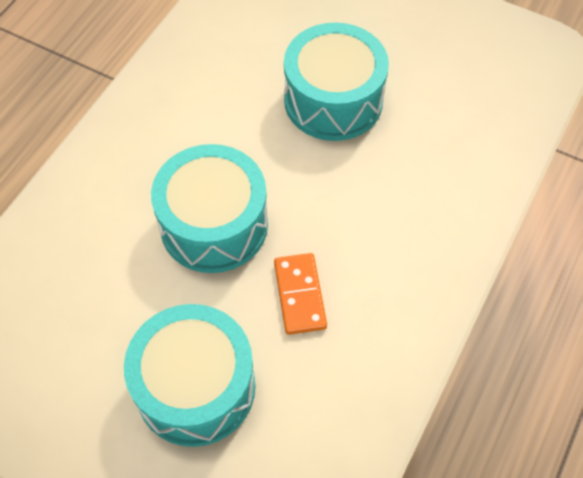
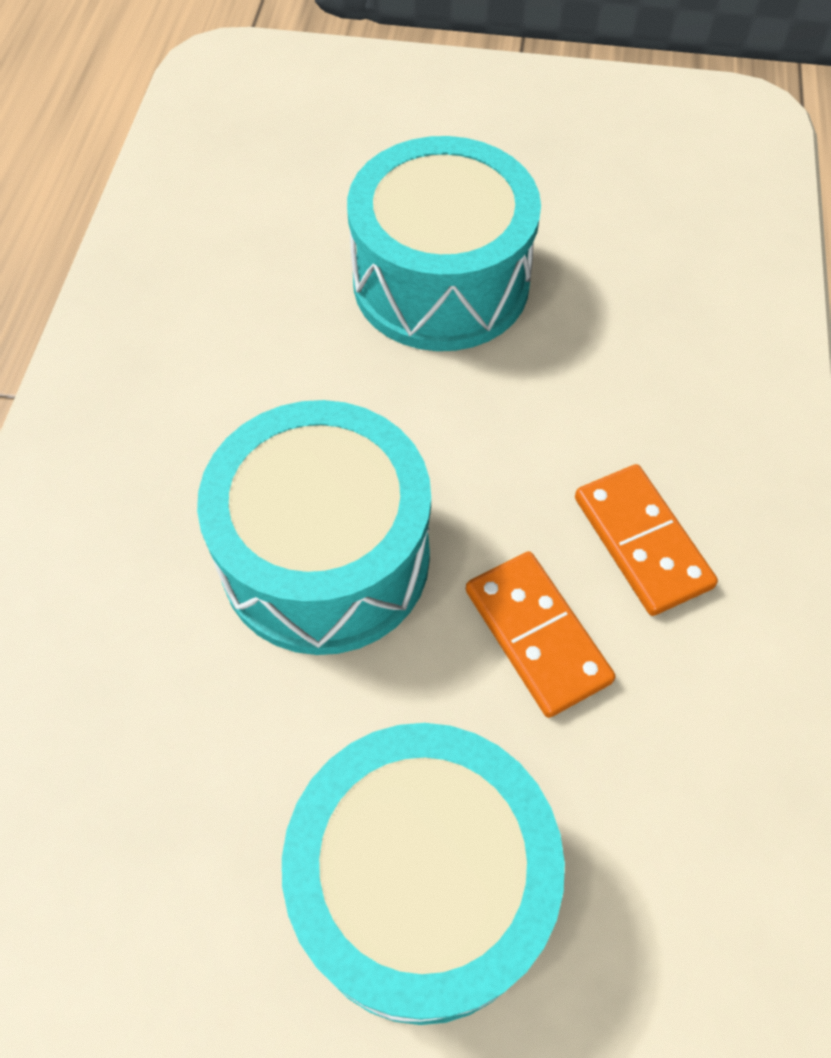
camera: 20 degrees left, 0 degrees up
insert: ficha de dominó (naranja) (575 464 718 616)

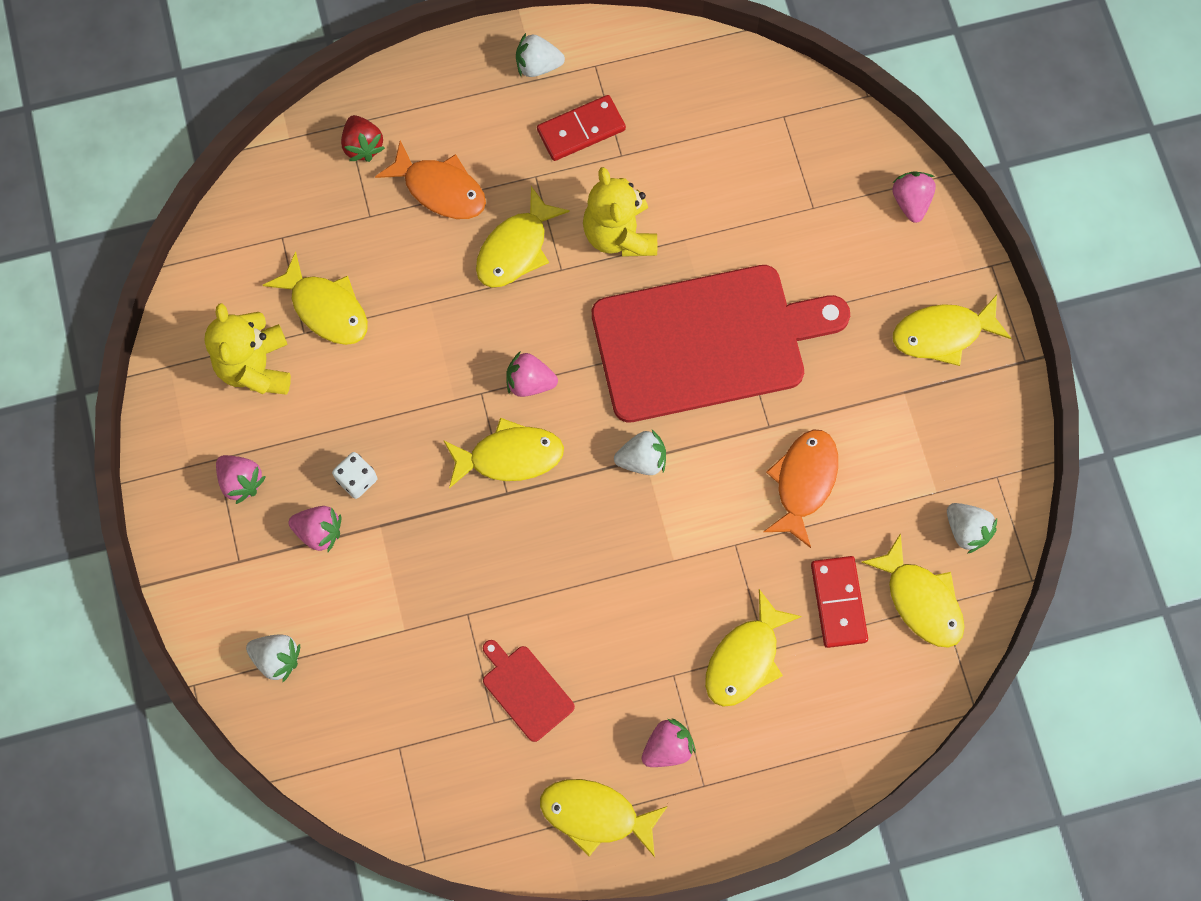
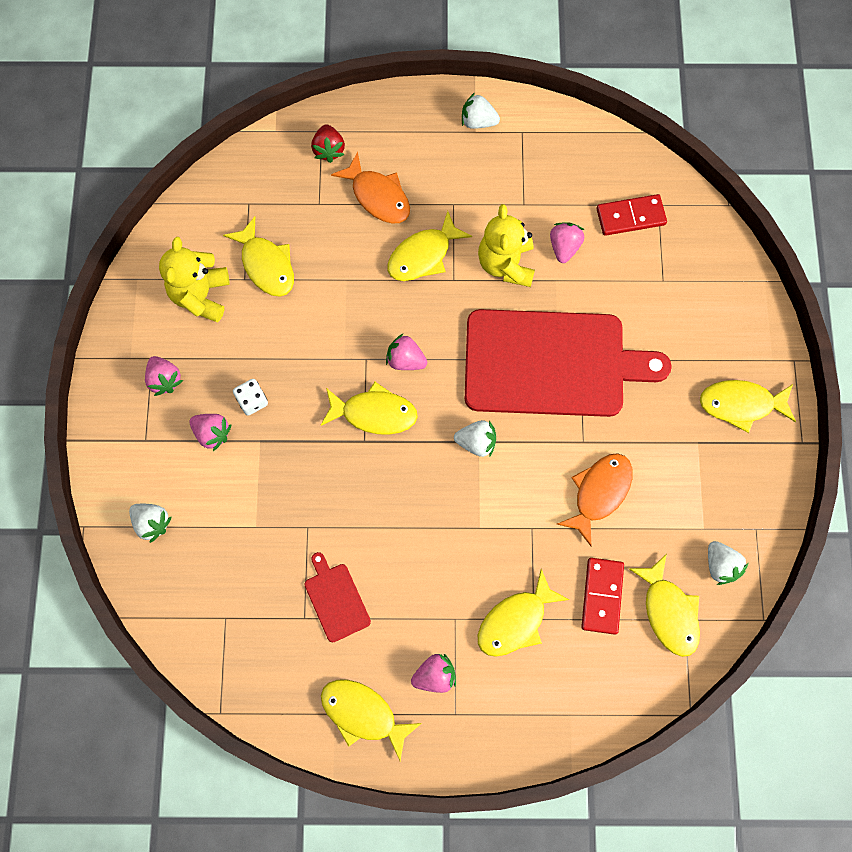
camera: 15 degrees right, 0 degrees up
move: fresa (rosa) (892 171 936 223) to (550 222 584 263); ficha de dominó (rojo) (537 95 626 161) to (596 194 667 236)

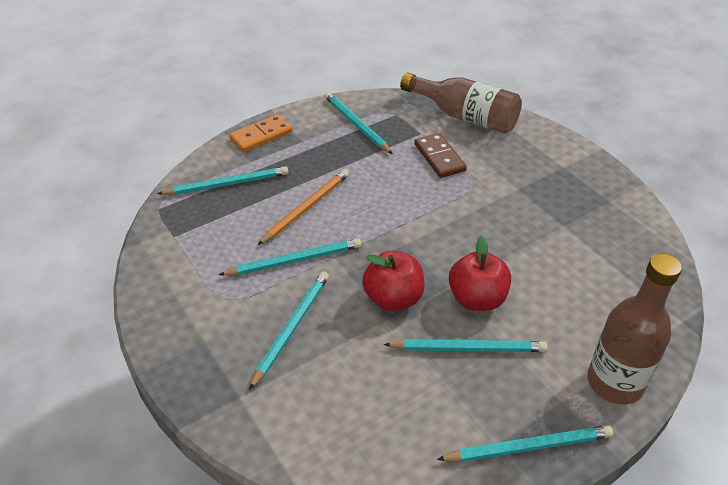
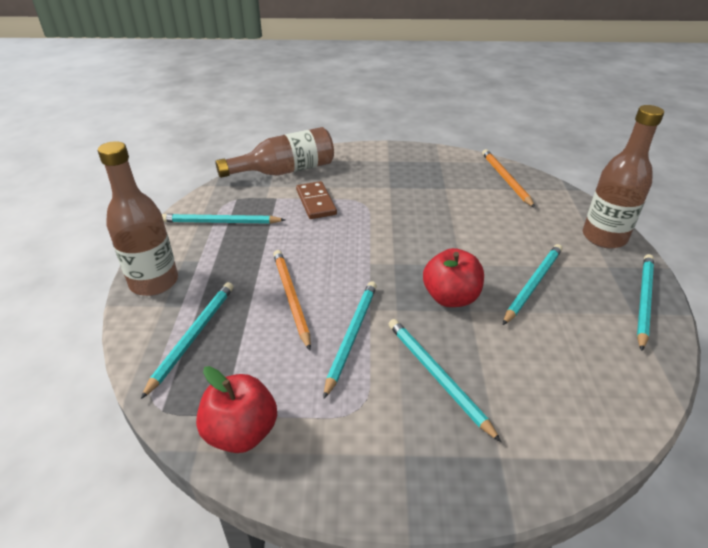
camera: 55 degrees left, 5 degrees down
insert: lápiz (naranja) (482 149 535 208)
move: manzana (rojo) (449 236 511 311) to (196 366 277 453)
replace: ficha de dominó (naranja) (229 114 293 152) to botella (marrón) (98 141 178 296)
rotate: ficha de dominó (marrón) (414 133 467 178) = (296 181 337 219) 60 degrees clockwise

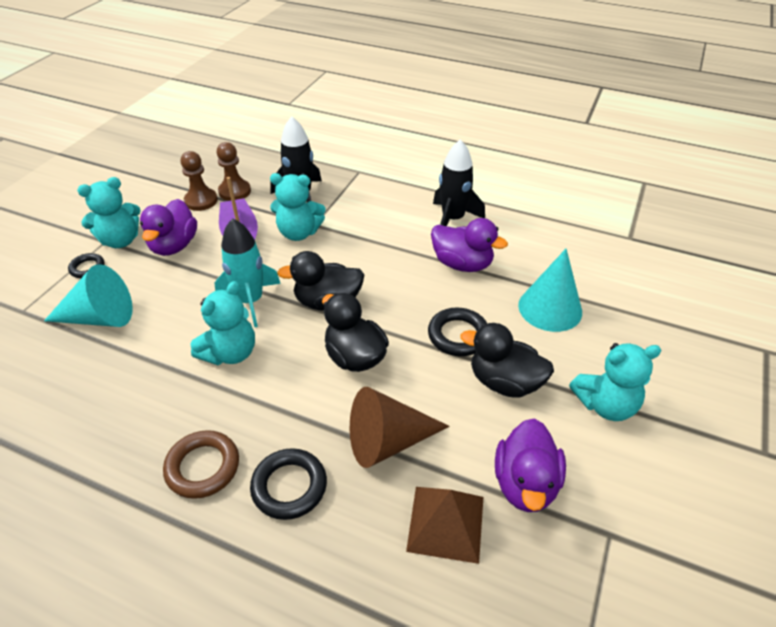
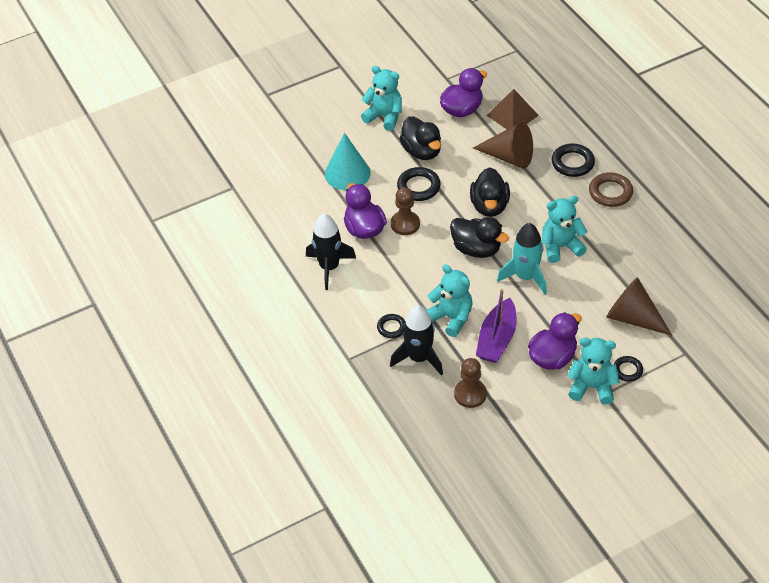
camera: 140 degrees left, 5 degrees up
insert: anillo (negro) (377 314 405 338)
move: peón (marrón) (181 151 218 211) to (391 187 420 235)
recolor: cono (turquesa) (44 264 133 327) to cono (marrón) (606 277 673 336)

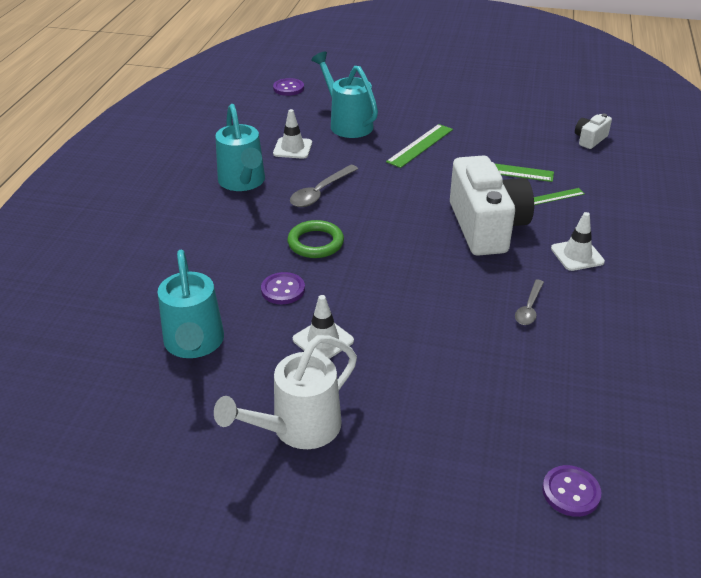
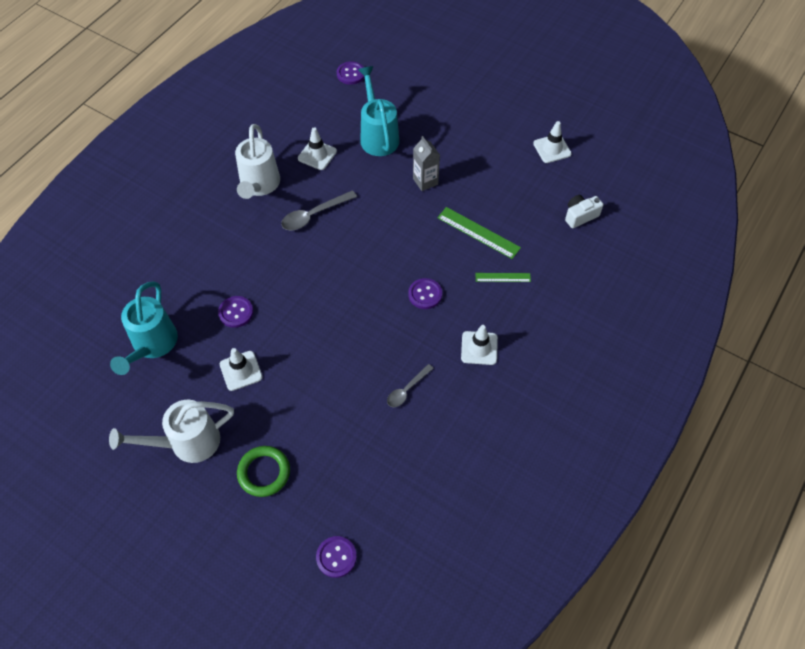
camera: 20 degrees right, 20 degrees up
insert: cono de tráfico (blanco) (533 121 572 163)
move: anillo (verde) (287 220 344 258) to (237 446 290 497)
replace: cámara (blanco) (450 155 534 256) to botón (morado) (408 278 442 309); regla (verde) (386 124 453 168) to cartón de leche (gris) (413 136 440 191)
recolor: regadera (turquesa) (215 104 265 191) to regadera (blanco) (235 124 280 199)

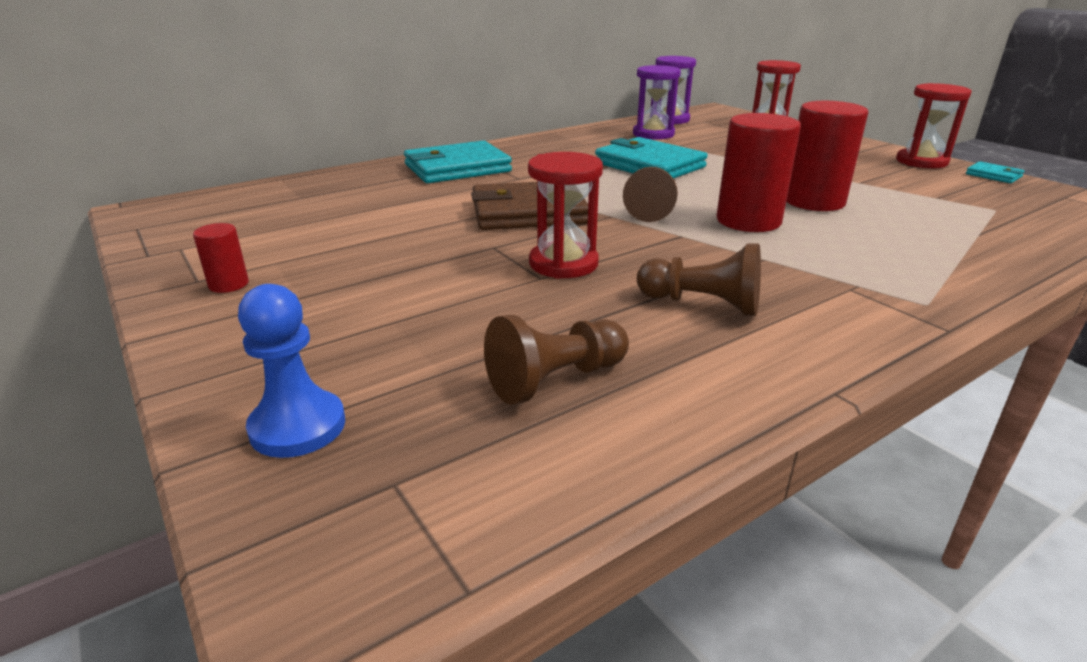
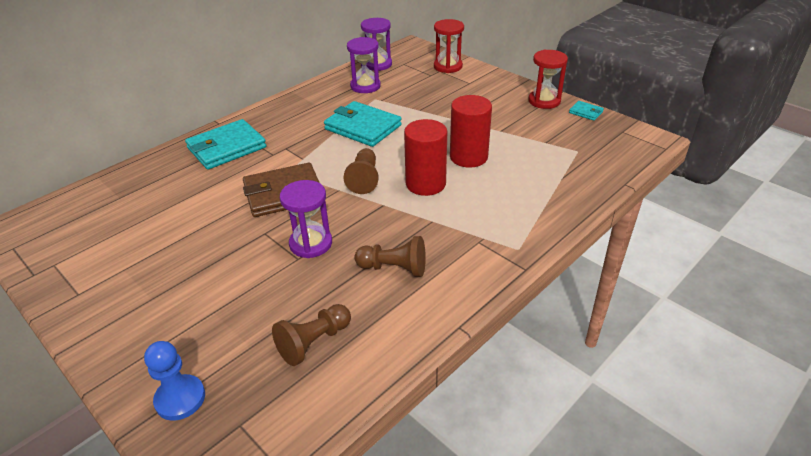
camera: 10 degrees left, 10 degrees up
delete: cilindro (rojo) (193 223 249 293)
recolor: reloj de arena (rojo) (528 152 603 279) to reloj de arena (morado) (280 180 332 258)

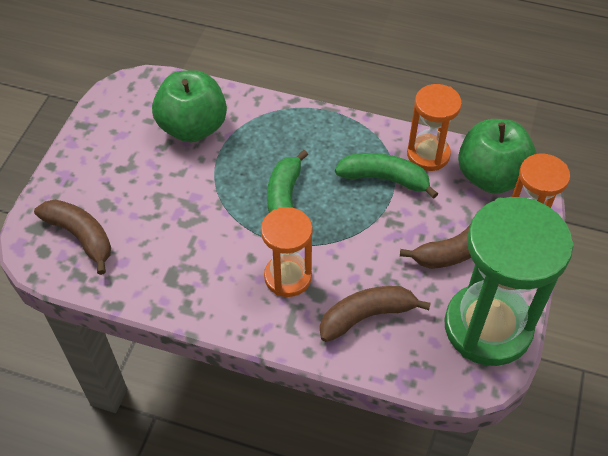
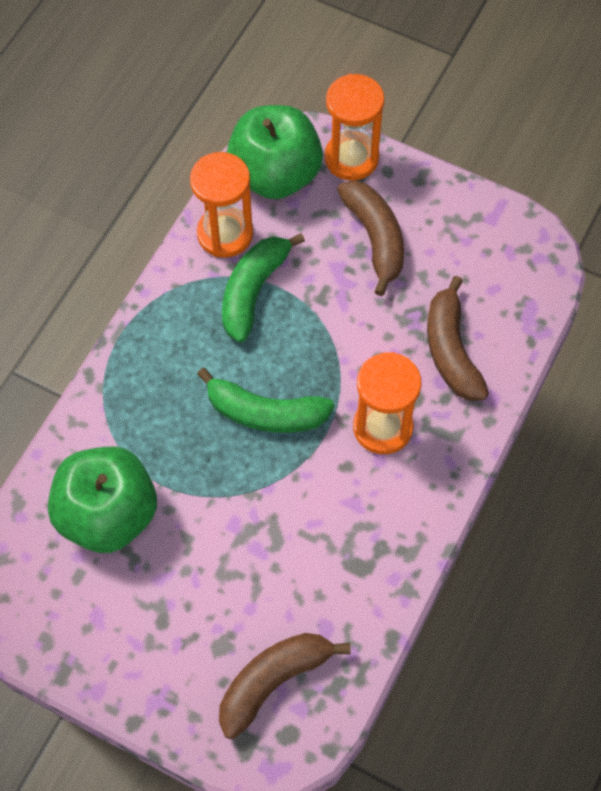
camera: 80 degrees left, 10 degrees up
delete: reloj de arena (verde) (444 197 574 366)

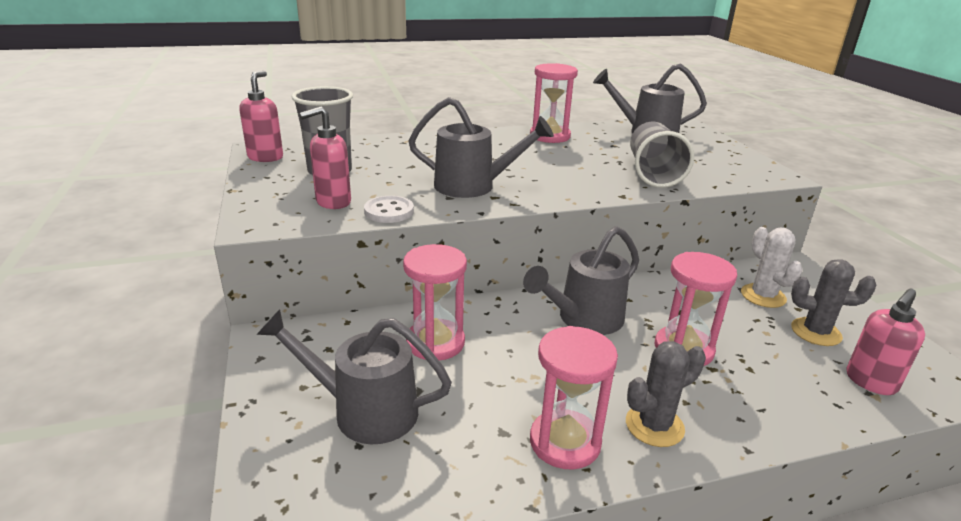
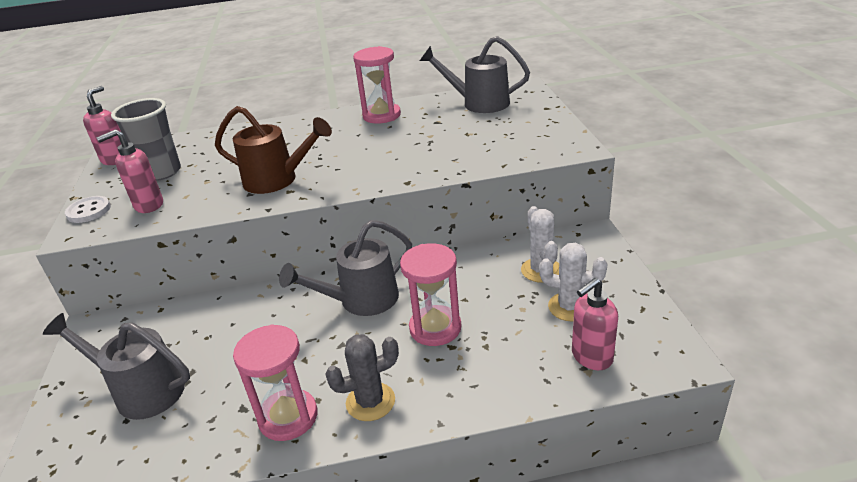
camera: 10 degrees right, 5 degrees up
delete: reloj de arena (rosa) (403 244 467 360); vaso (gris) (630 121 694 188)
move: botón (blanco) (364 196 414 223) to (65 196 111 223)
recolor: regadera (gris) (408 97 554 198) to regadera (marrón) (215 106 332 194); cactus (gris) (791 259 877 346) to cactus (blanco) (539 243 608 321)

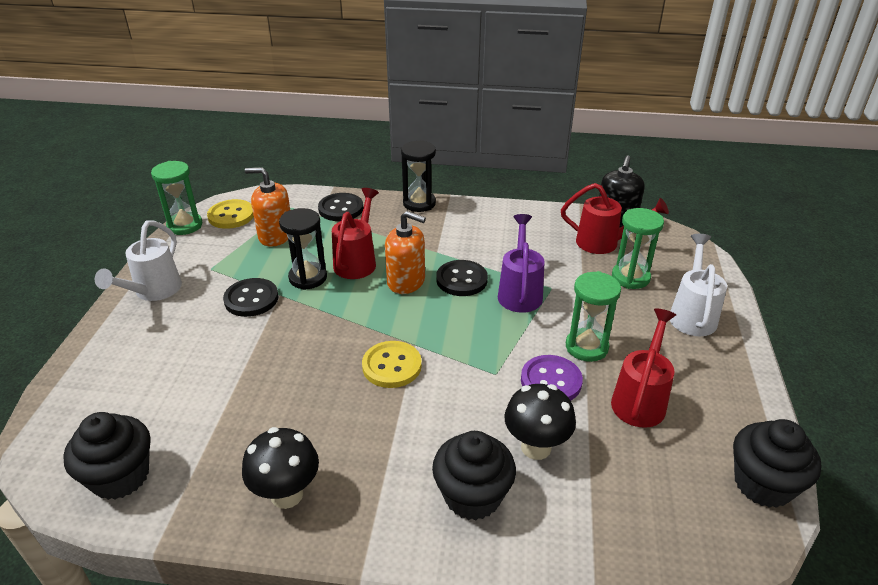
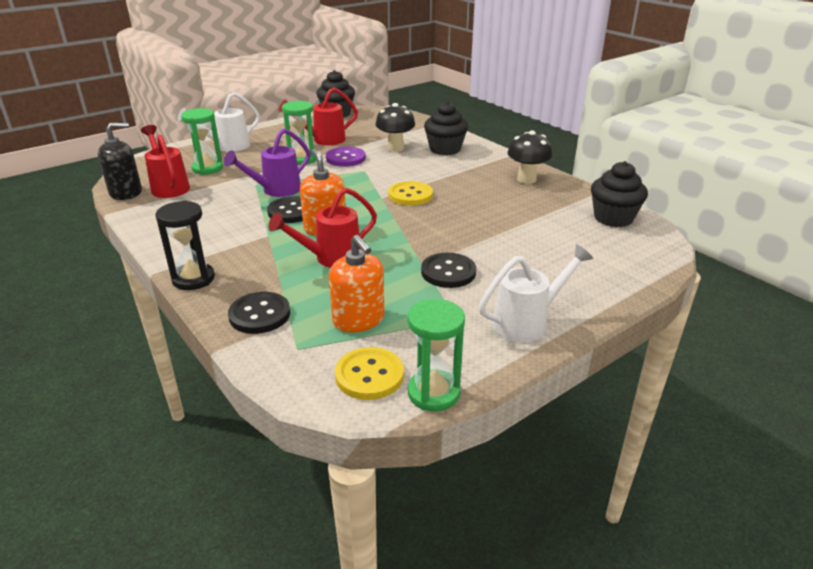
camera: 135 degrees left, 5 degrees down
delete: reloj de arena (negro) (279 208 327 290)

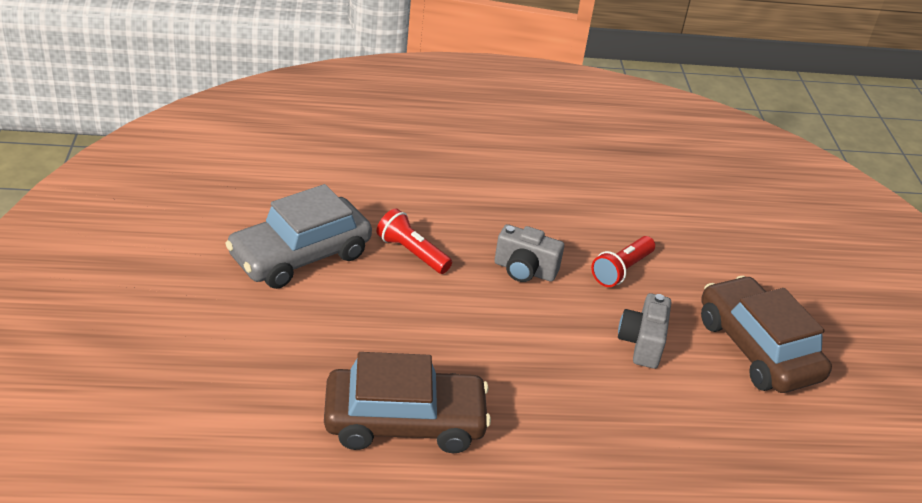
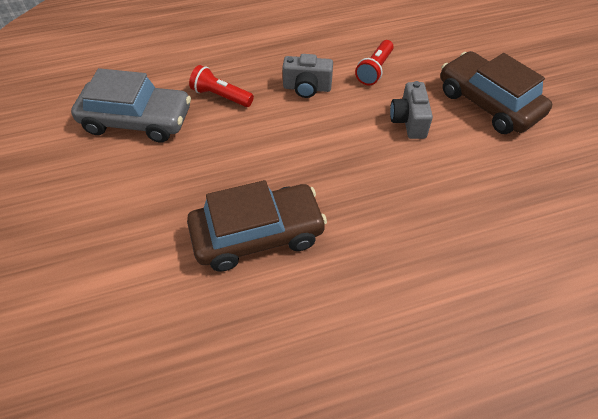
camera: 10 degrees left, 15 degrees up
rotate: coche (gris) (225 184 372 289) = (71 68 191 143) 120 degrees counterclockwise

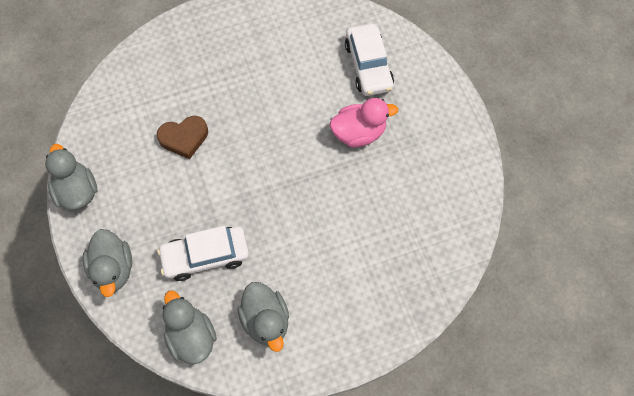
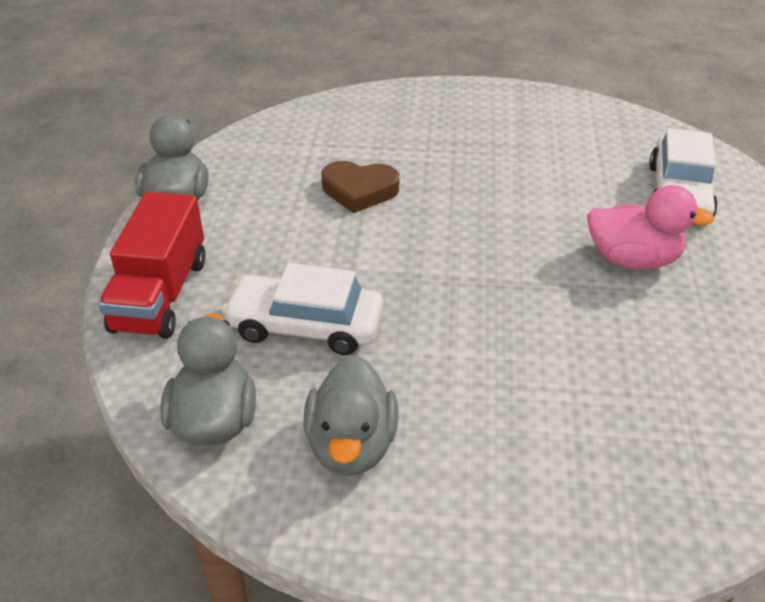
camera: 25 degrees right, 25 degrees down
replace: pato (gris) (83 229 132 297) to camión (rojo) (98 191 206 339)

